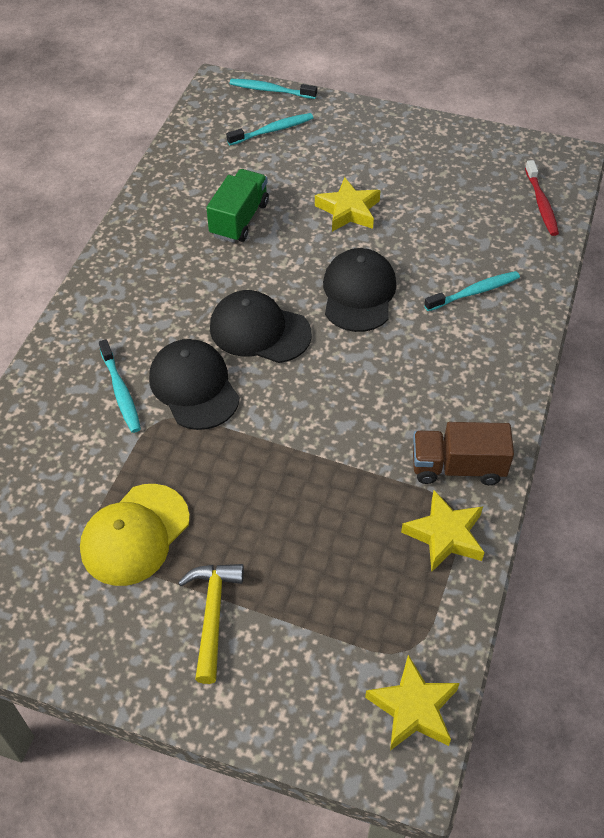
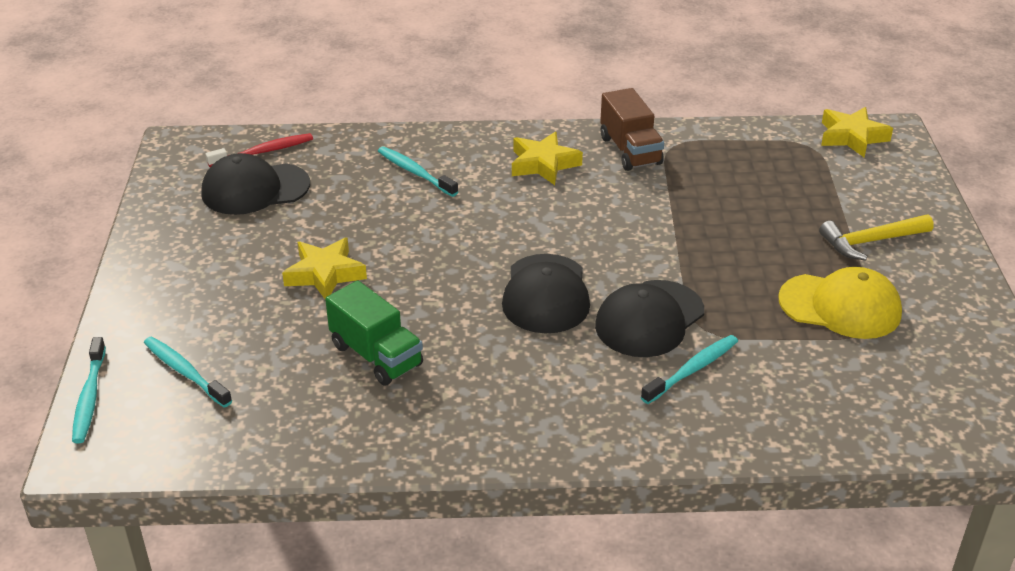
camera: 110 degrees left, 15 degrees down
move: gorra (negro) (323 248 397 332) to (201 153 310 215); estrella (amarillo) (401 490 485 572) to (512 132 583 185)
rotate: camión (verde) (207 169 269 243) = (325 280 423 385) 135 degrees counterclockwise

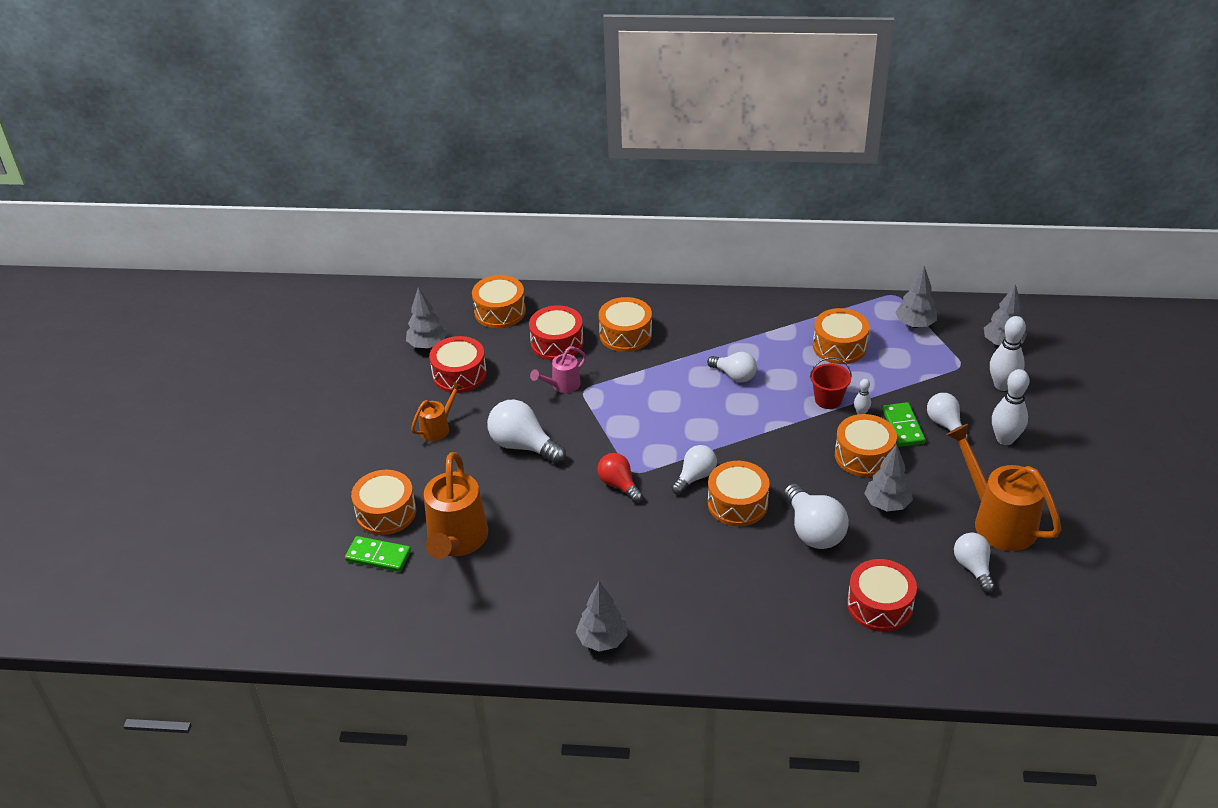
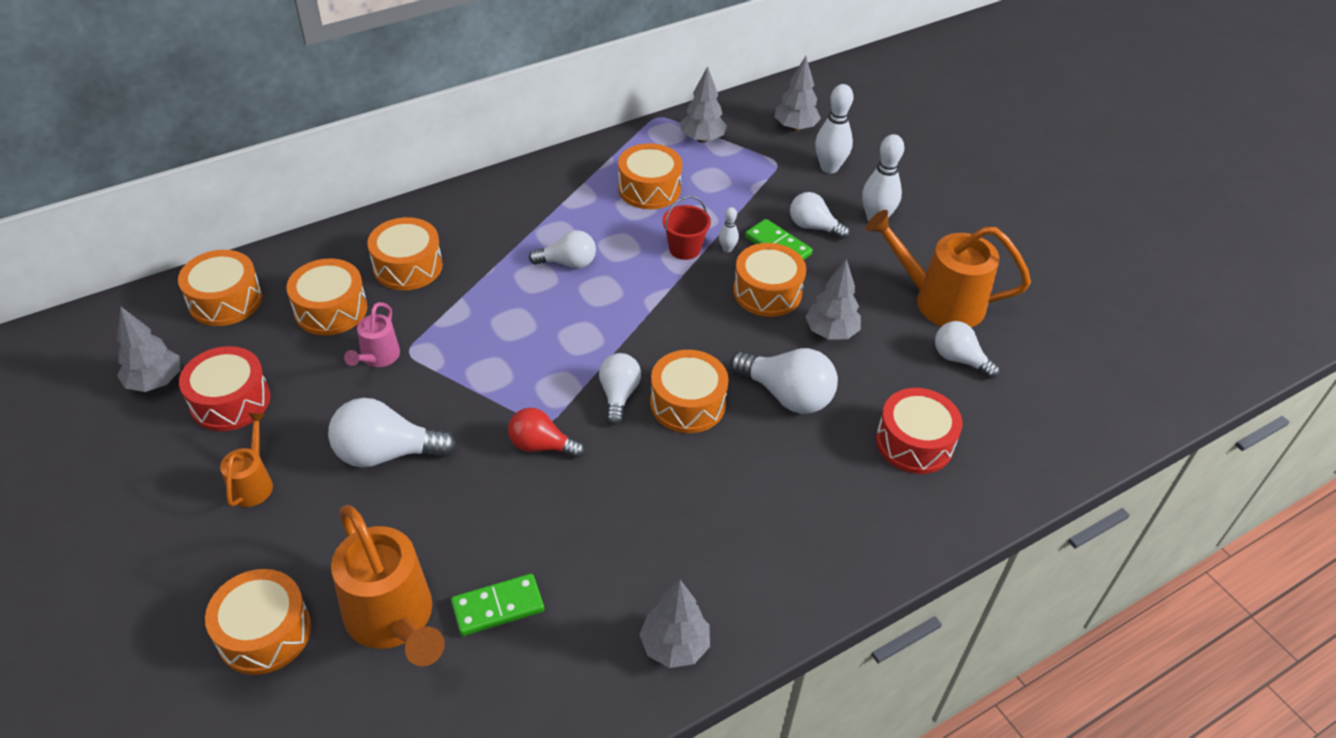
camera: 40 degrees left, 5 degrees up
move: ficha de dominó (verde) (345 536 411 572) to (451 574 544 636)
recolor: tambor (rojo) (529 305 584 361) to tambor (naranja) (286 258 367 335)

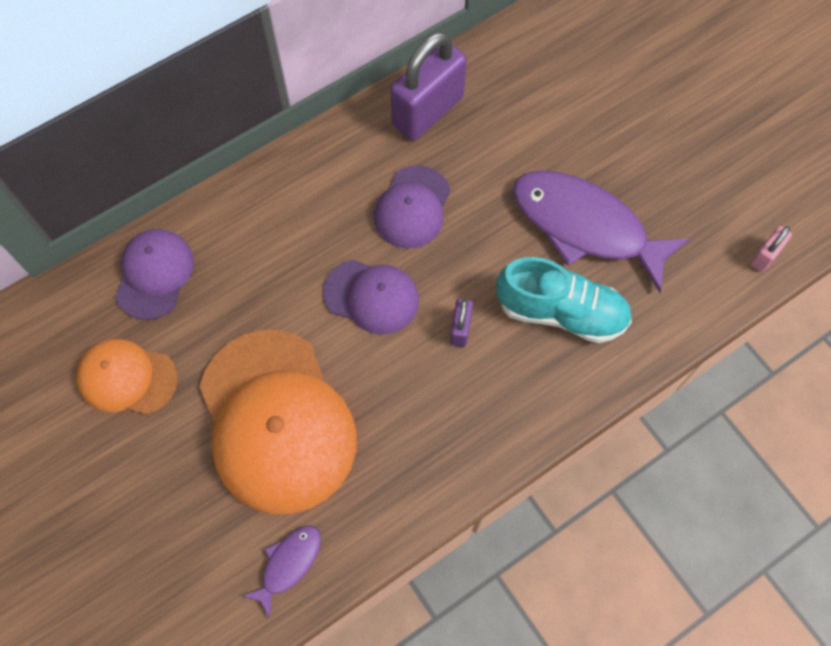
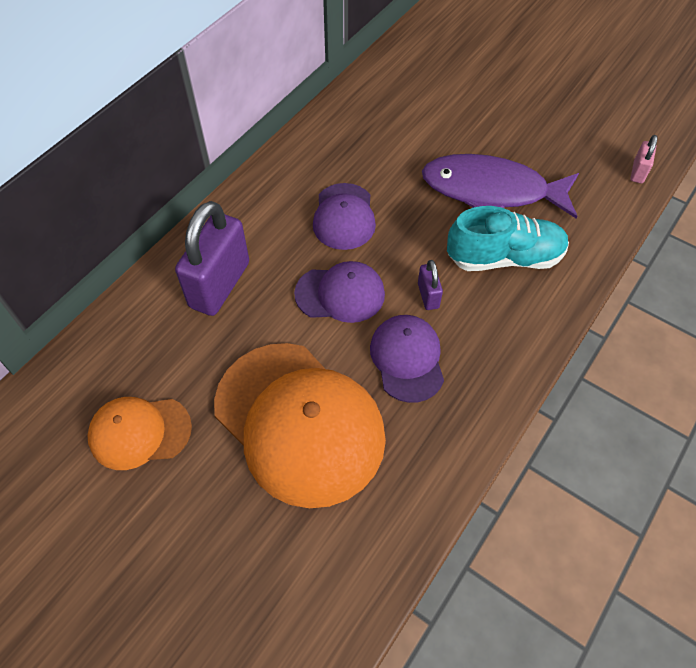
camera: 20 degrees left, 10 degrees down
delete: pez (morado) (243 525 321 618)
move: candado (morado) (390 32 467 140) to (175 201 249 316); gorra (morado) (115 229 194 320) to (370 315 444 403)

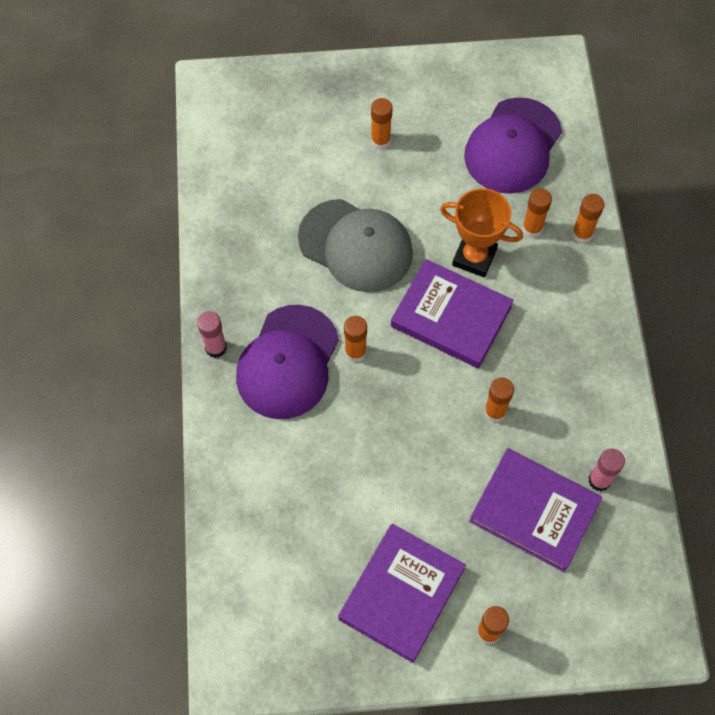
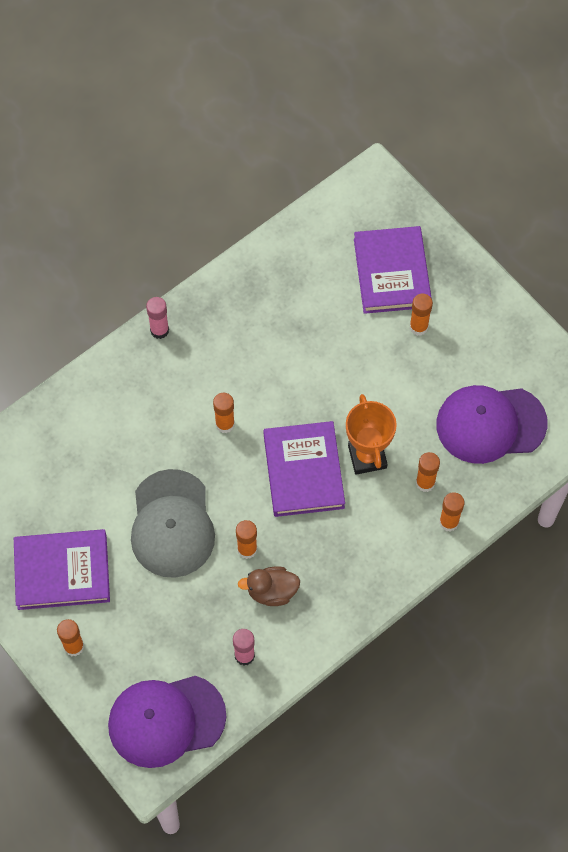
camera: 55 degrees right, 0 degrees up
insert: pato (marrón) (238 566 300 606)
move: gorra (morado) (236 305 339 419) to (108 676 226 768); gorra (gris) (298 199 413 292) to (131 469 215 578); libro (morado) (469 448 602 572) to (354 226 432 314)

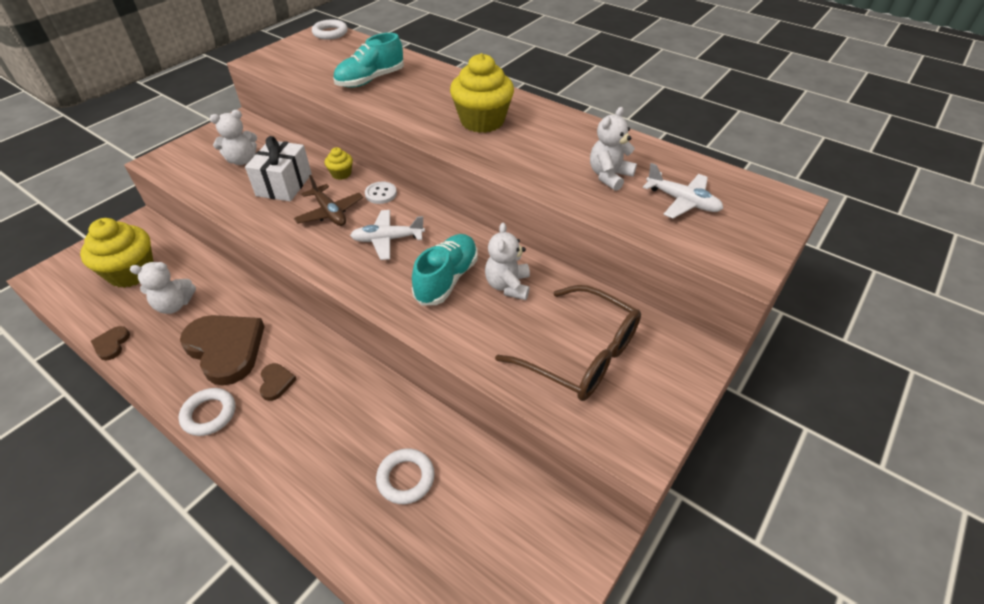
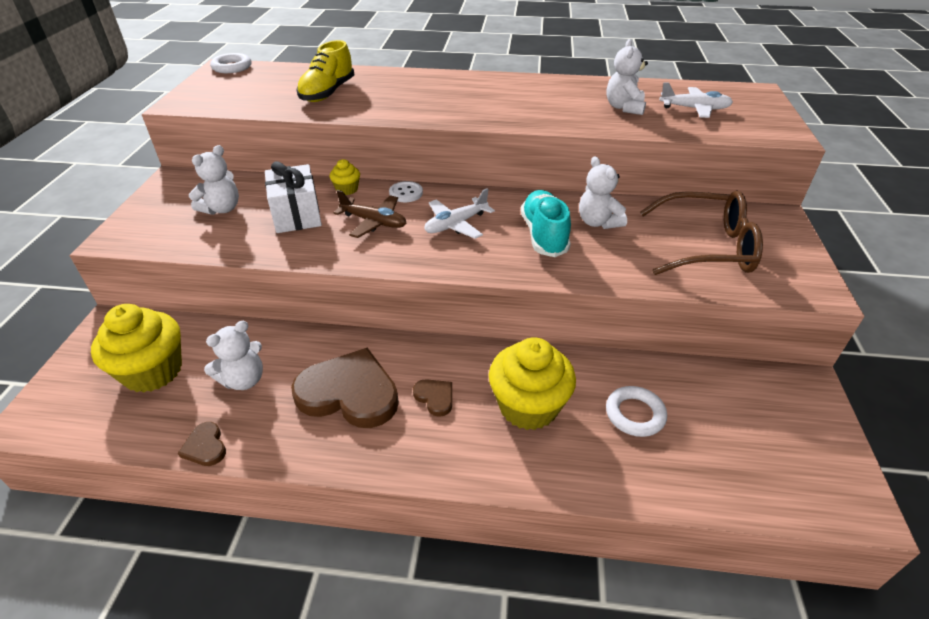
camera: 30 degrees left, 5 degrees down
delete: anillo (blanco) (179 388 235 436)
move: magdalena (amarillo) (450 53 514 133) to (489 337 576 430)
recolor: zapato (turquesa) (333 33 404 88) to zapato (amarillo) (297 40 354 102)

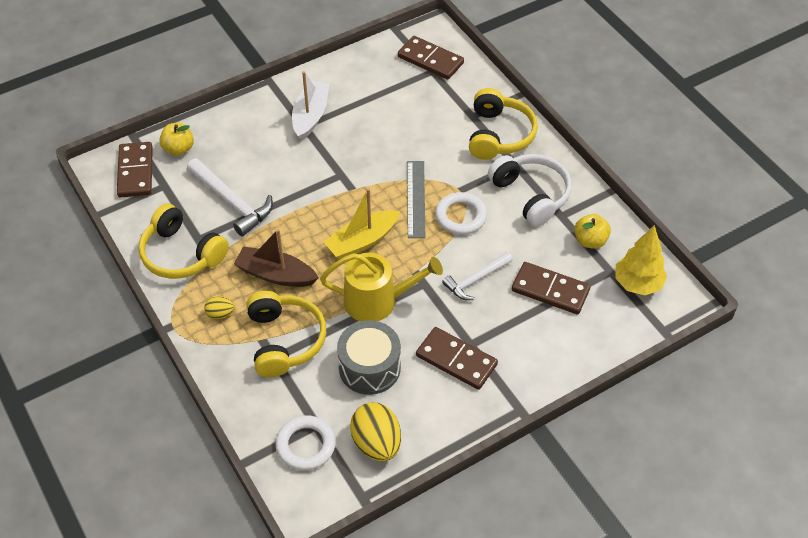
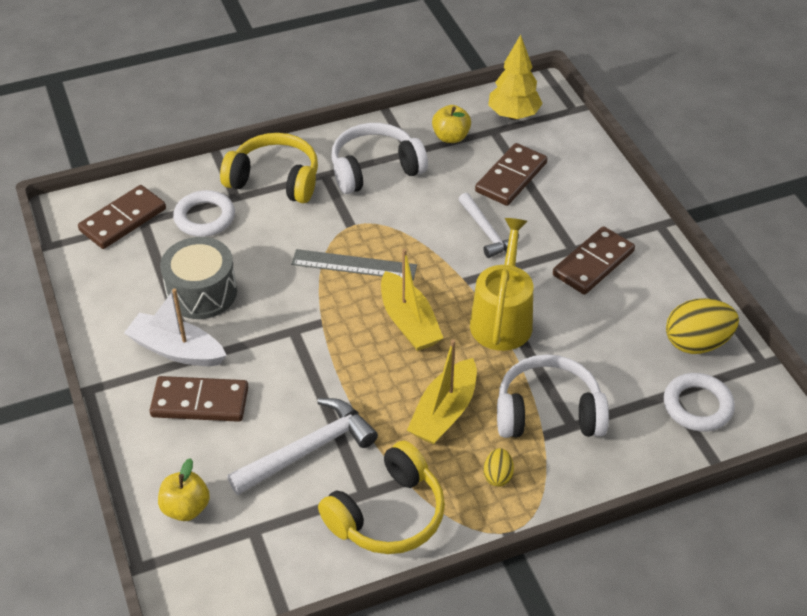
camera: 80 degrees left, 5 degrees down
move: ficha de dominó (marrón) (117 142 153 197) to (149 376 248 422); tambor (gris) (337 320 401 395) to (160 237 237 319); anillo (blanco) (435 192 487 235) to (173 190 235 237)
recolor: barco (marrón) (234 229 319 287) to barco (amarillo) (407 339 477 444); auriculares (amarillo) (246 291 326 377) to auriculares (blanco) (497 354 609 438)

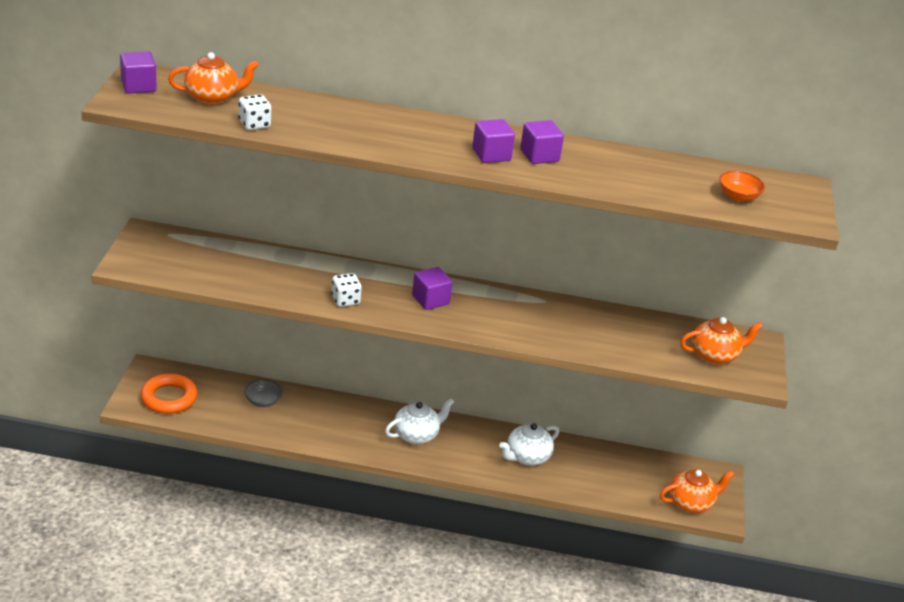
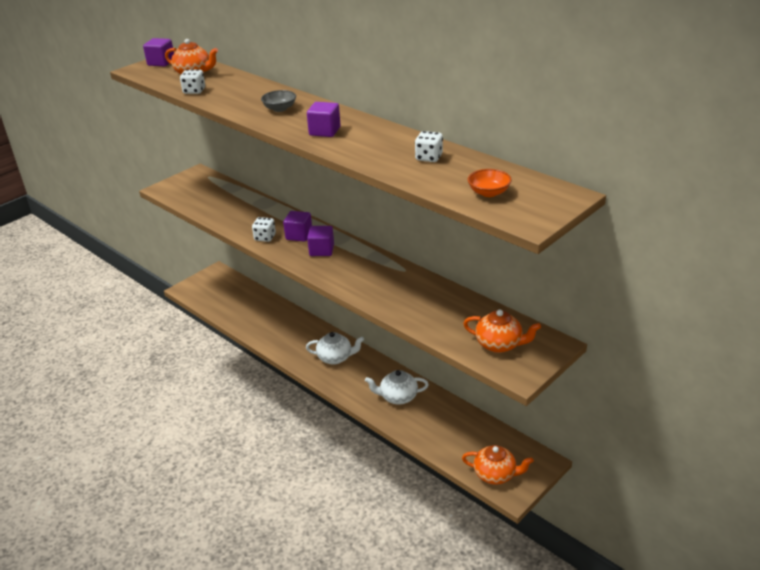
camera: 40 degrees right, 0 degrees up
delete: anillo (naranja) (140 373 198 414)
insert: dado (blanco) (415 131 443 162)
move: cuenco (gris) (244 379 283 407) to (261 90 296 112); cubo (morado) (520 120 564 164) to (283 211 312 242)

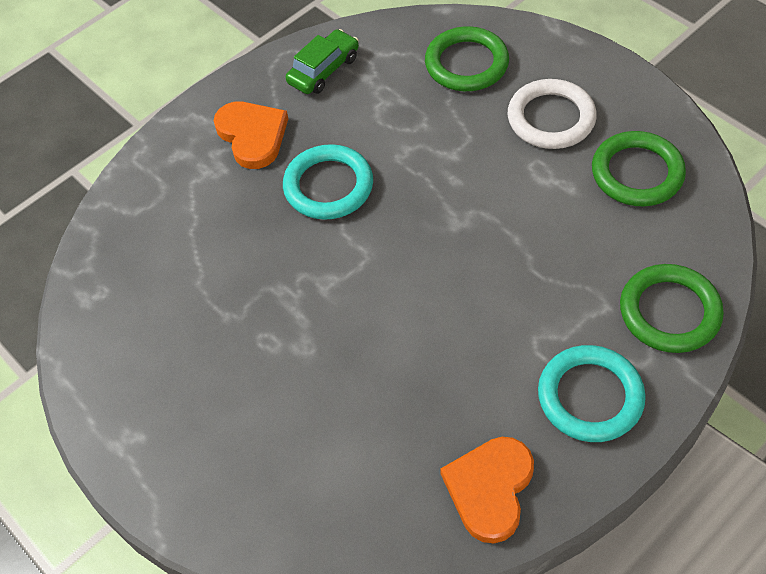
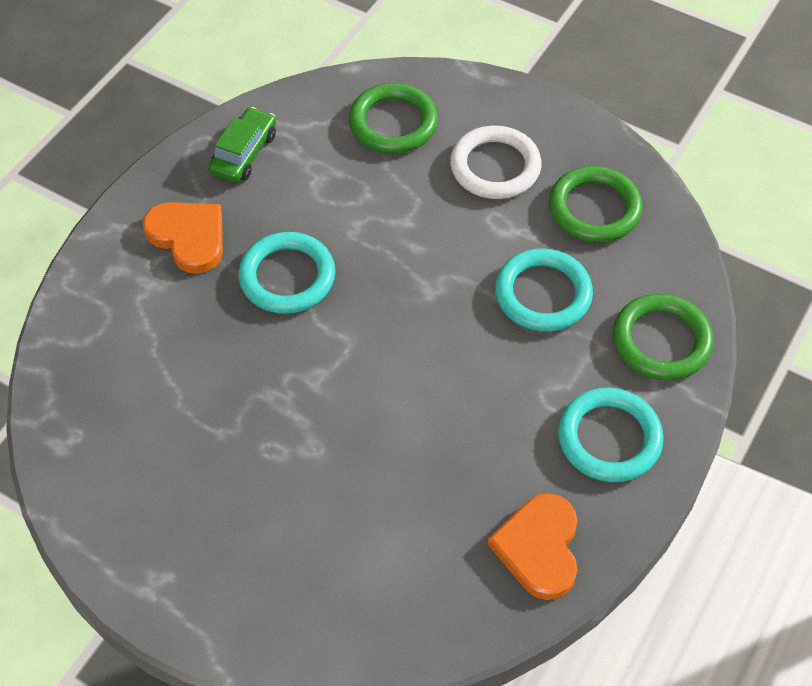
camera: 20 degrees left, 0 degrees up
insert: anillo (turquesa) (495 249 593 332)

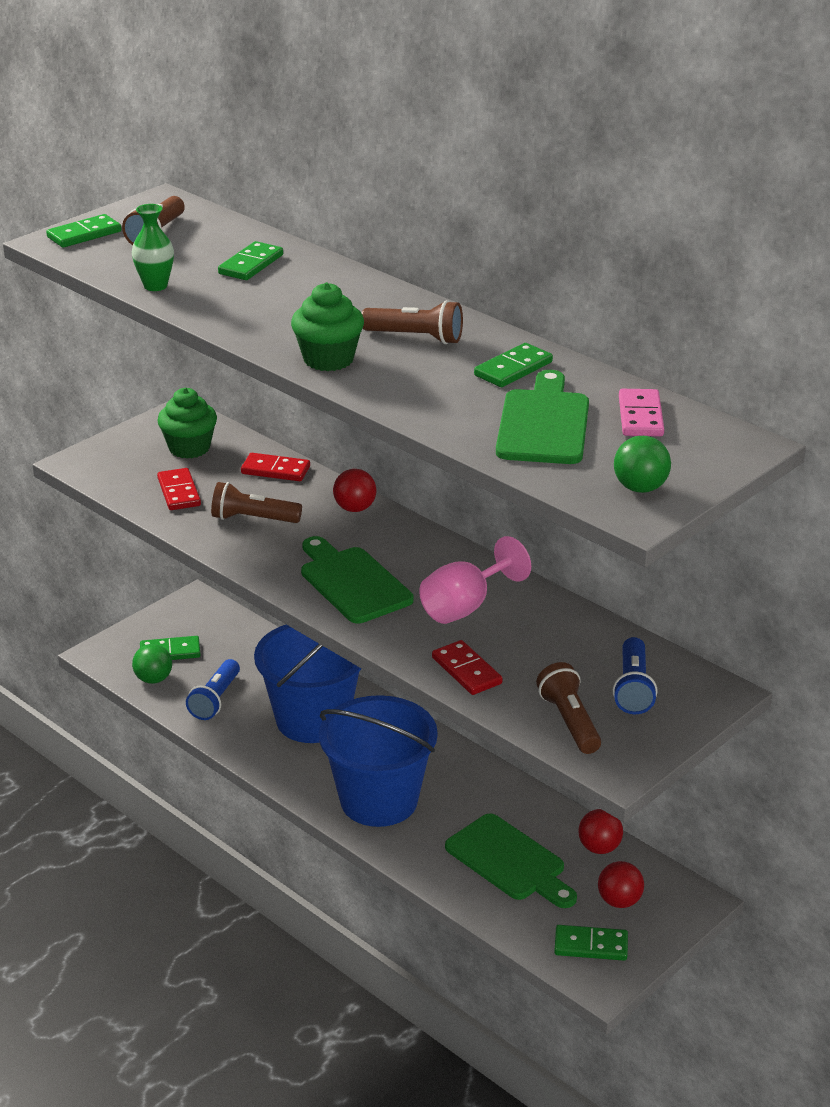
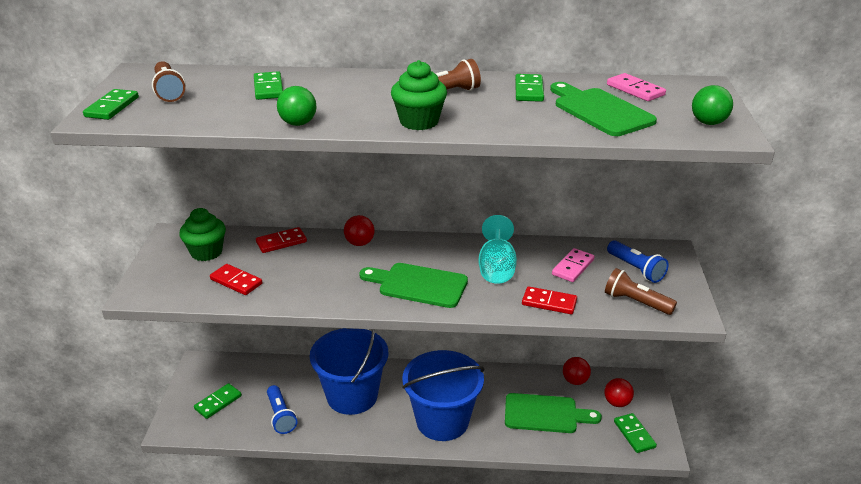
camera: 40 degrees left, 0 degrees up
delete: florero (verde) (132 204 174 291); lámpara de mano (marrón) (211 482 302 523)
insert: ficha de dominó (rosa) (552 248 595 282)
move: pelota (verde) (132 644 172 684) to (277 86 316 126)
recolor: copa (rosa) (419 536 531 624) to copa (turquesa) (479 215 517 284)
rotate: ficha de dominó (verde) (554 925 628 961) = (614 413 657 453) 75 degrees counterclockwise

